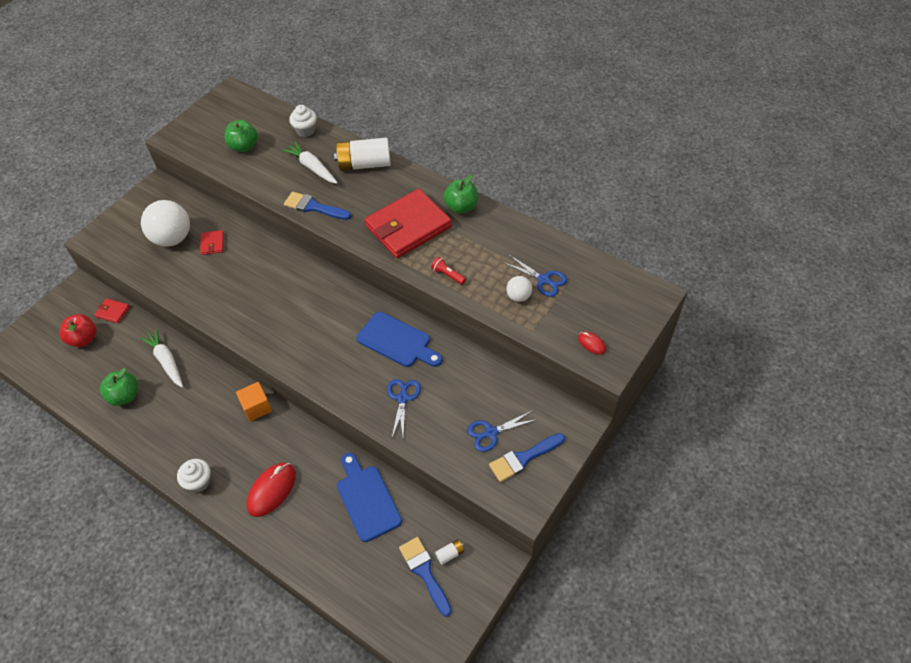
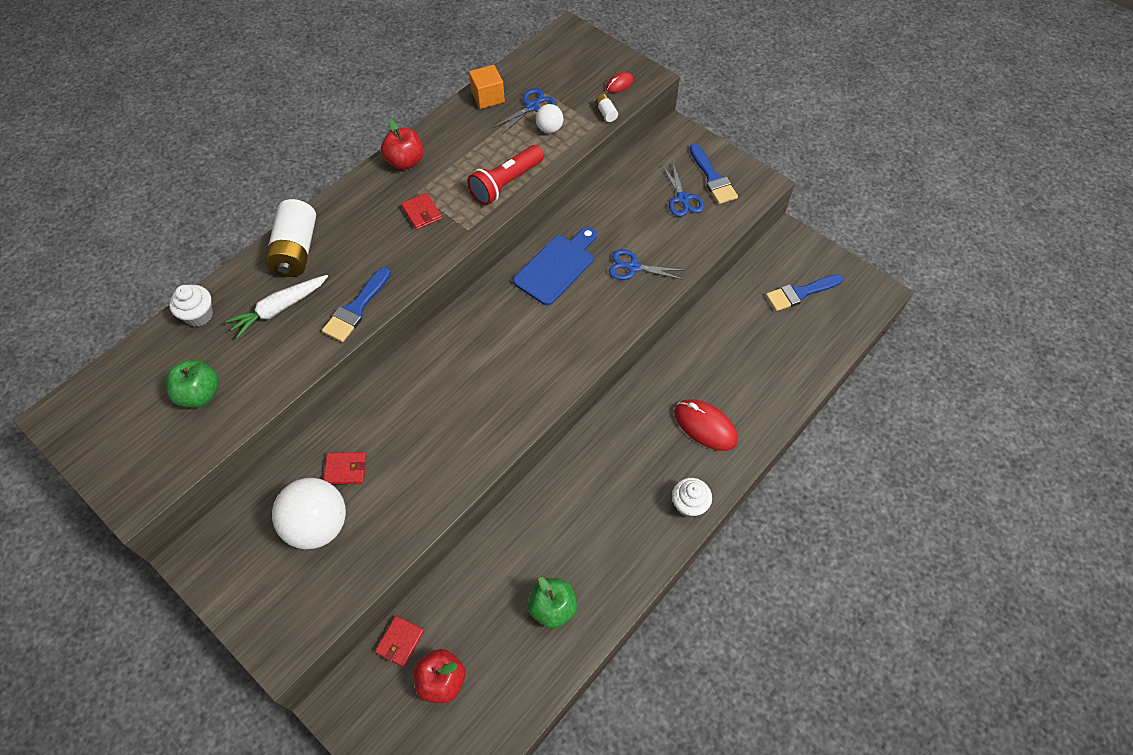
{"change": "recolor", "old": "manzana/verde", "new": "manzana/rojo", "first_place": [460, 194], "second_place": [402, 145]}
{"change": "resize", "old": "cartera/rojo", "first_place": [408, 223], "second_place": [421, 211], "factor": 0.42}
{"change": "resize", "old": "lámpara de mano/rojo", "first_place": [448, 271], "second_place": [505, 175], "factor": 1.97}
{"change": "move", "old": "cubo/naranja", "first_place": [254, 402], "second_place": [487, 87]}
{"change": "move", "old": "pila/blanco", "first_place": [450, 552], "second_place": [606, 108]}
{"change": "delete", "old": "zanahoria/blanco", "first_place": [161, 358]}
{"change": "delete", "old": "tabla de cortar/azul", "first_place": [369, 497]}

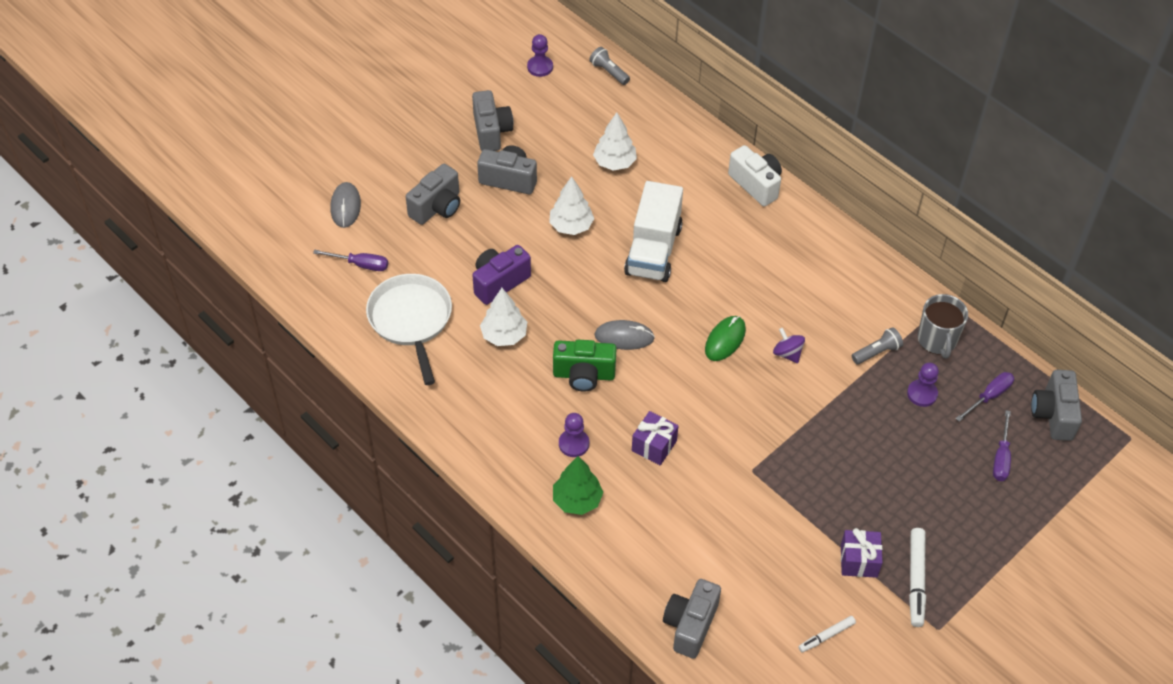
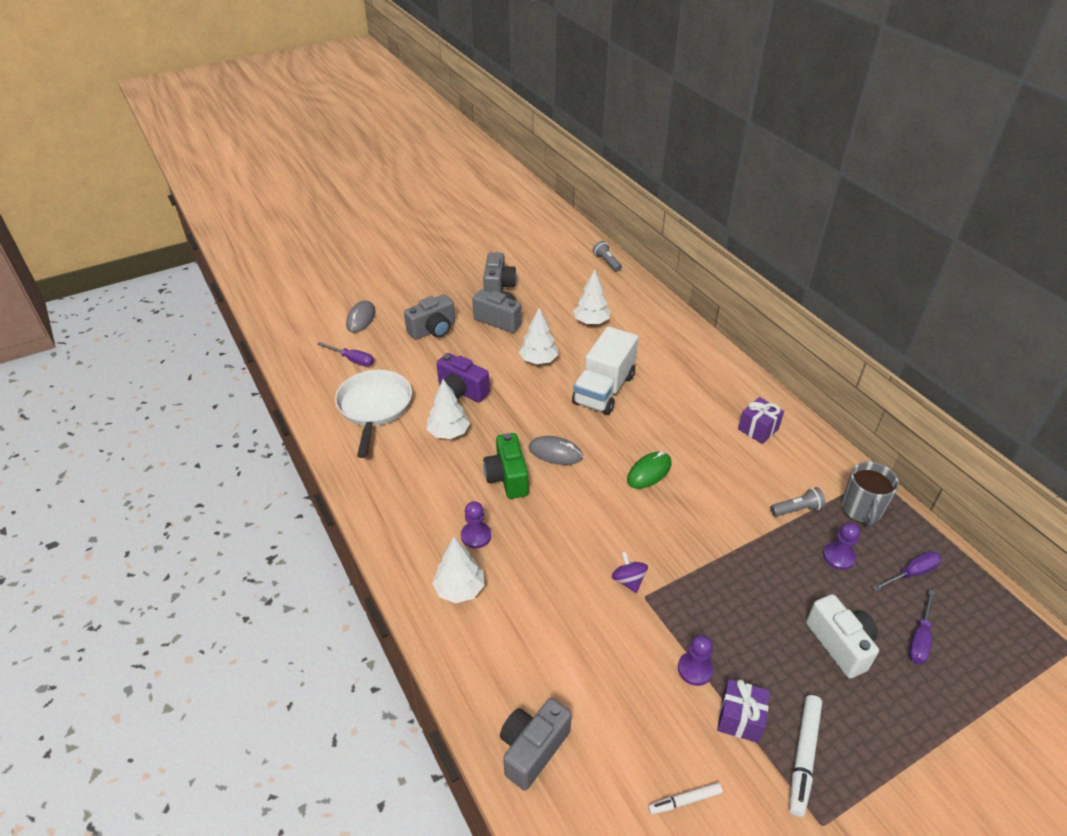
{"change": "recolor", "old": "árbol/verde", "new": "árbol/blanco", "first_place": [578, 485], "second_place": [458, 570]}
{"change": "rotate", "old": "cámara/morado", "first_place": [501, 275], "second_place": [463, 378], "degrees": -120}
{"change": "rotate", "old": "cámara/verde", "first_place": [585, 366], "second_place": [505, 466], "degrees": 60}
{"change": "move", "old": "peonza/morado", "first_place": [789, 345], "second_place": [630, 572]}
{"change": "move", "old": "peón/morado", "first_place": [540, 55], "second_place": [696, 660]}
{"change": "move", "old": "regalo/morado", "first_place": [655, 438], "second_place": [761, 420]}
{"change": "move", "old": "cámara/blanco", "first_place": [755, 175], "second_place": [842, 636]}
{"change": "delete", "old": "cámara/gris", "first_place": [1056, 405]}

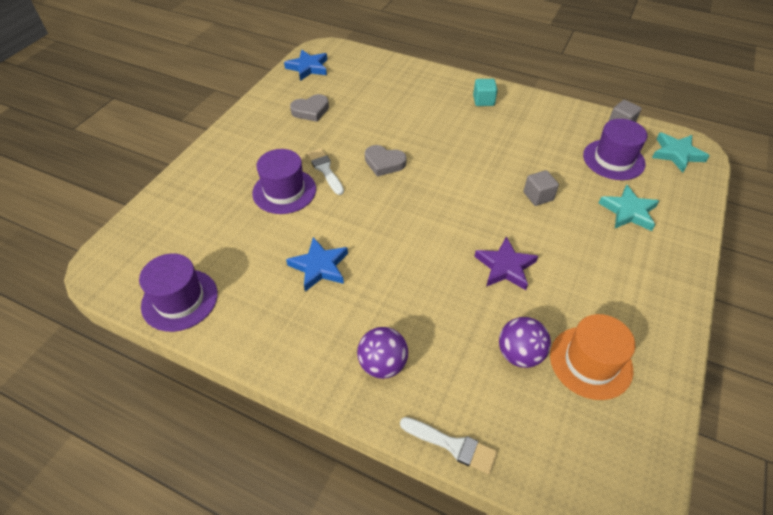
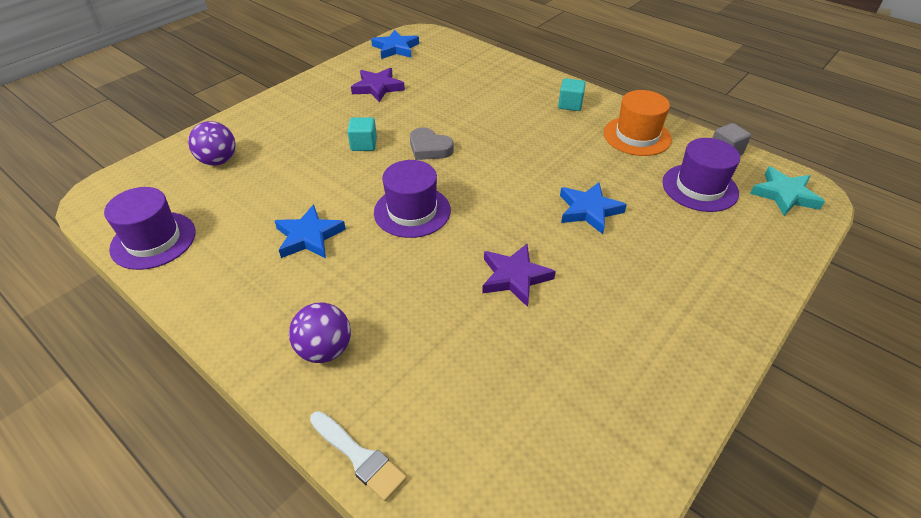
{"change": "move", "old": "pelota/morado", "first_place": [525, 342], "second_place": [212, 143]}
{"change": "replace", "old": "pincel/blanco", "new": "cubo/turquesa", "first_place": [325, 171], "second_place": [362, 134]}
{"change": "replace", "old": "corazón/gris", "new": "estrella/morado", "first_place": [309, 108], "second_place": [378, 85]}
{"change": "move", "old": "sombrero/morado", "first_place": [284, 181], "second_place": [412, 199]}
{"change": "replace", "old": "cubo/gris", "new": "estrella/azul", "first_place": [541, 188], "second_place": [593, 208]}
{"change": "move", "old": "sombrero/naranja", "first_place": [592, 357], "second_place": [638, 123]}
{"change": "delete", "old": "estrella/turquesa", "first_place": [629, 208]}

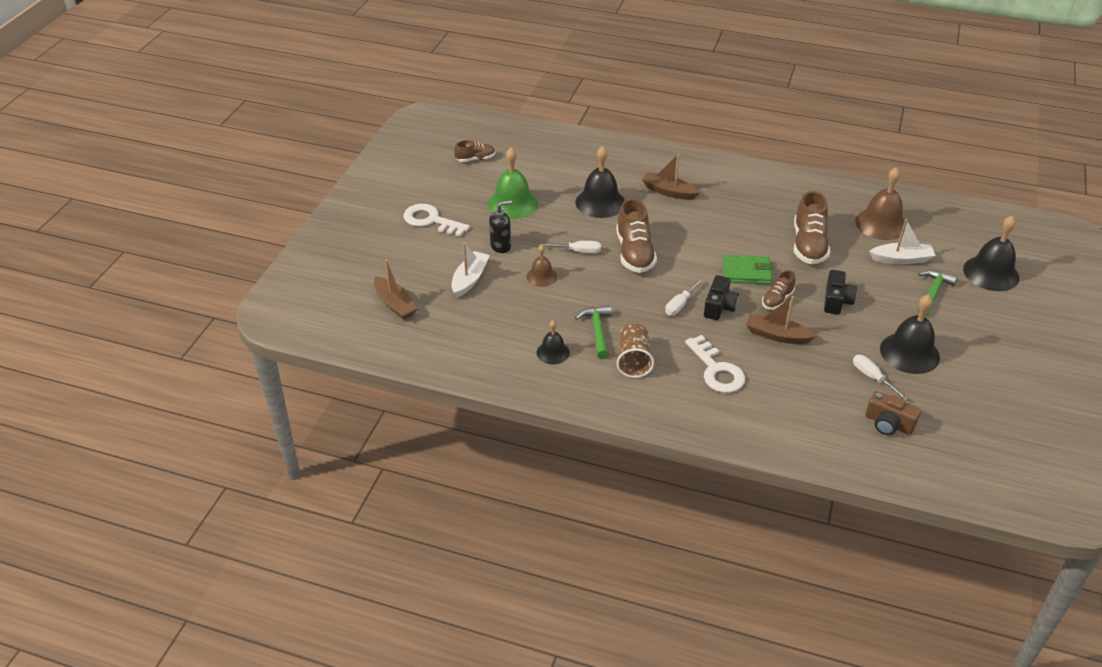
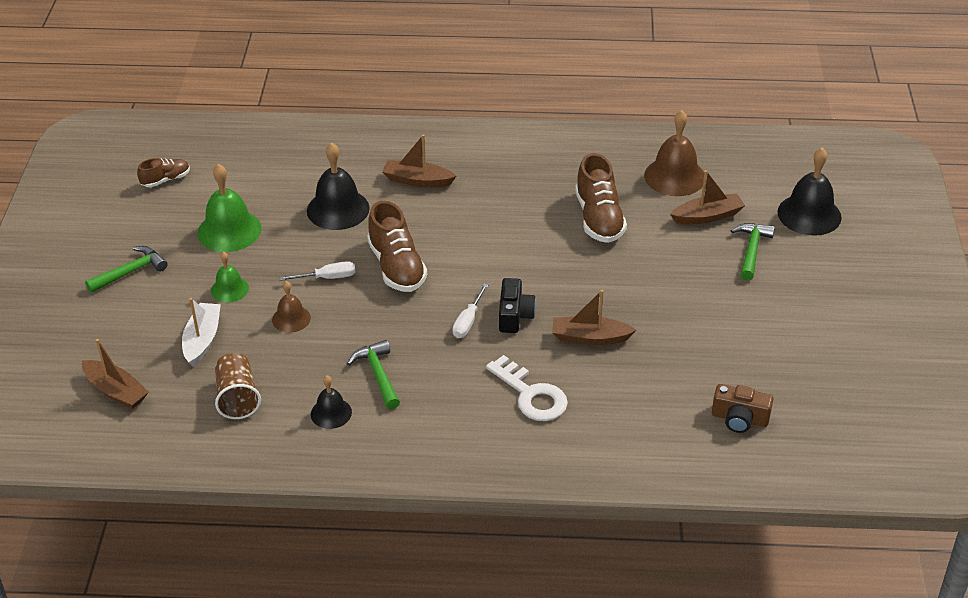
{"change": "replace", "old": "llave/blanco", "new": "martillo/verde", "first_place": [437, 220], "second_place": [126, 269]}
{"change": "replace", "old": "dispensador de jabón/negro", "new": "campana/verde", "first_place": [500, 226], "second_place": [230, 277]}
{"change": "move", "old": "vaso/marrón", "first_place": [635, 351], "second_place": [238, 386]}
{"change": "recolor", "old": "barco/blanco", "new": "barco/marrón", "first_place": [902, 242], "second_place": [707, 197]}
{"change": "delete", "old": "cartera/verde", "first_place": [748, 269]}
{"change": "delete", "old": "zapato/marrón", "first_place": [779, 290]}
{"change": "delete", "old": "cámara/negro", "first_place": [840, 292]}
{"change": "delete", "old": "destornillador/blanco", "first_place": [880, 377]}
{"change": "delete", "old": "campana/negro", "first_place": [910, 334]}

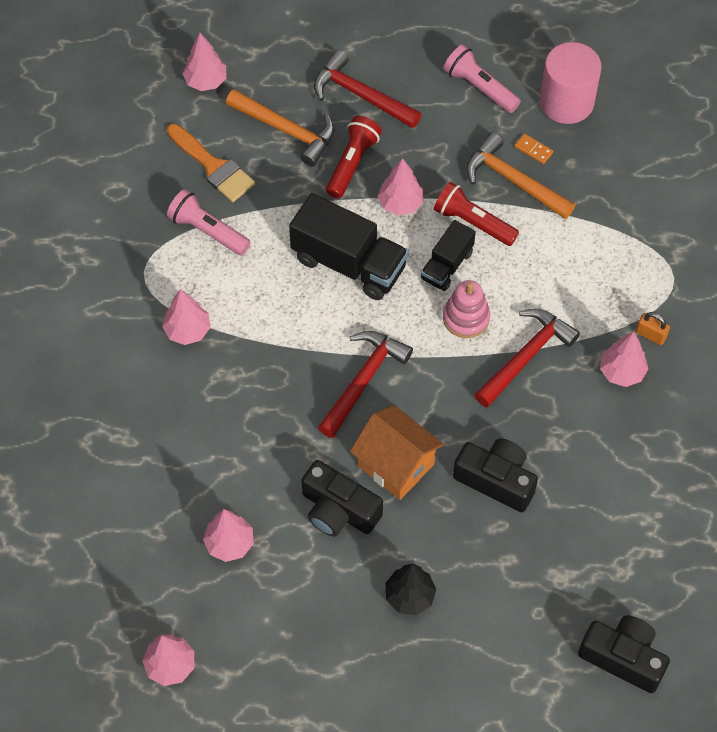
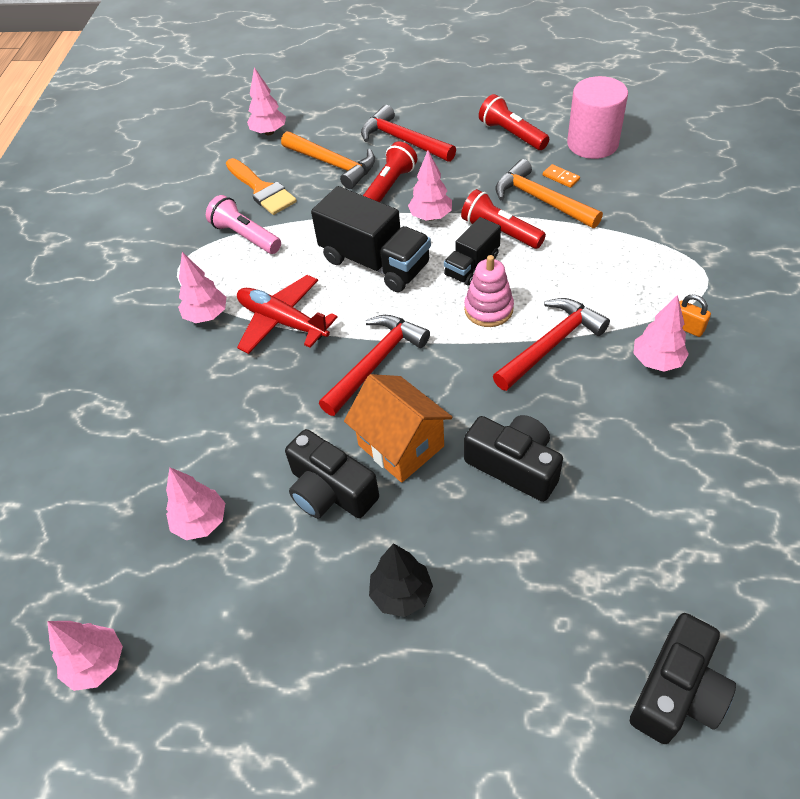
{"change": "insert", "new": "avión/rojo", "second_place": [287, 314]}
{"change": "recolor", "old": "lámpara de mano/rosa", "new": "lámpara de mano/rojo", "first_place": [482, 79], "second_place": [514, 122]}
{"change": "rotate", "old": "cámara/negro", "first_place": [624, 654], "second_place": [683, 678], "degrees": 90}

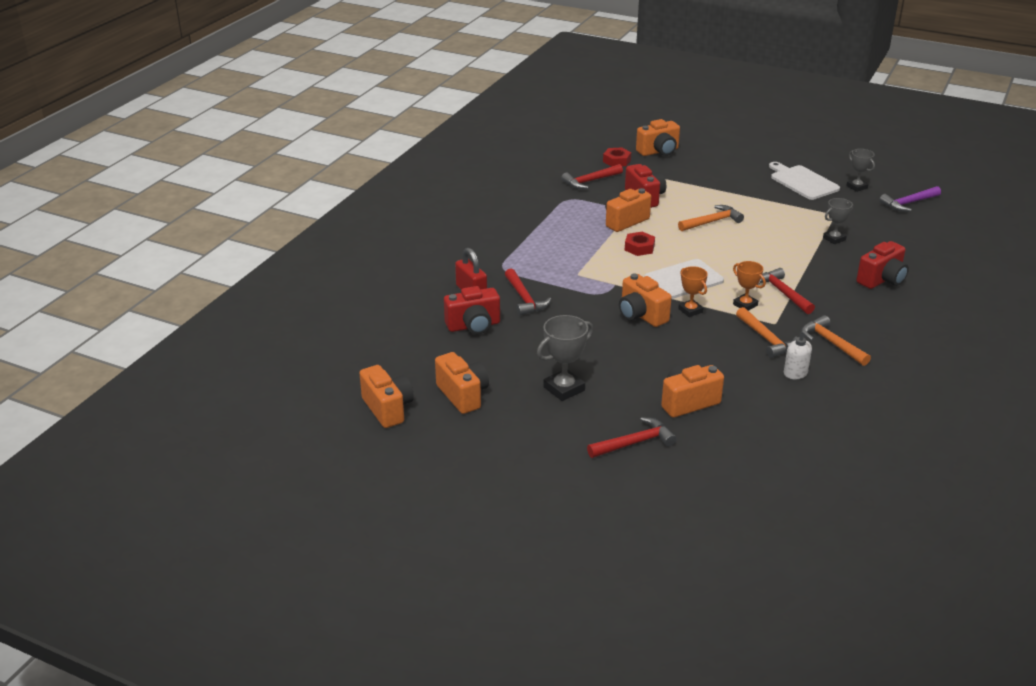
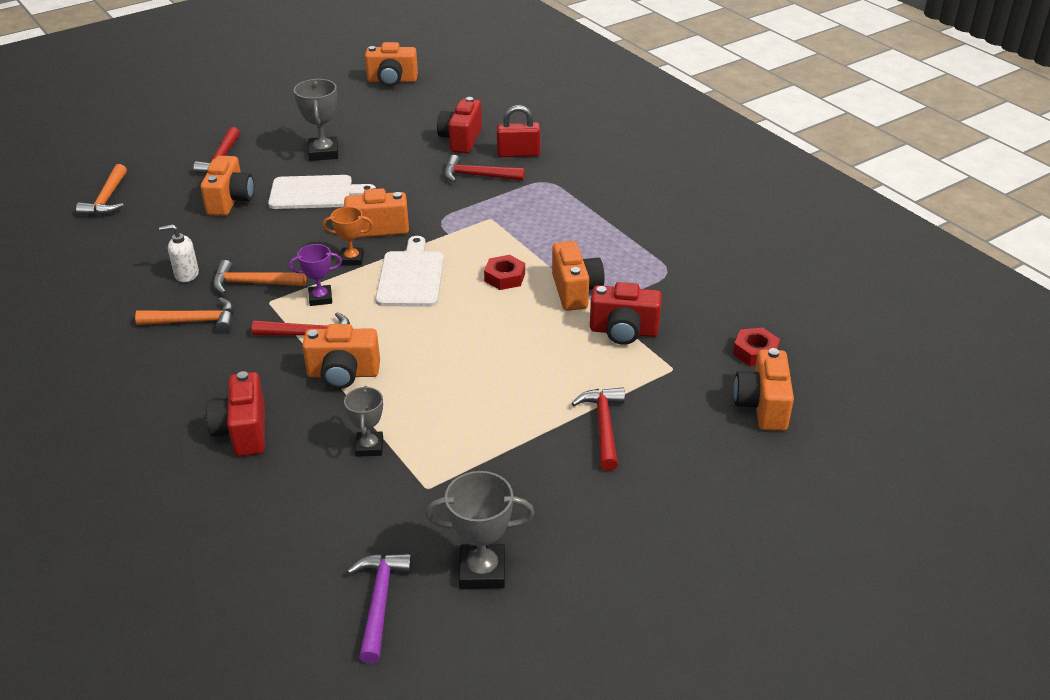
{"change": "move", "old": "martillo/naranja", "first_place": [711, 218], "second_place": [101, 190]}
{"change": "move", "old": "tabla de cortar/blanco", "first_place": [804, 181], "second_place": [322, 192]}
{"change": "recolor", "old": "trofeo/naranja", "new": "trofeo/morado", "first_place": [749, 286], "second_place": [315, 275]}
{"change": "move", "old": "cámara/naranja", "first_place": [462, 383], "second_place": [341, 356]}
{"change": "resize", "old": "trofeo/gris", "first_place": [860, 170], "second_place": [479, 530], "factor": 1.53}
{"change": "move", "old": "martillo/rojo", "first_place": [592, 176], "second_place": [598, 429]}

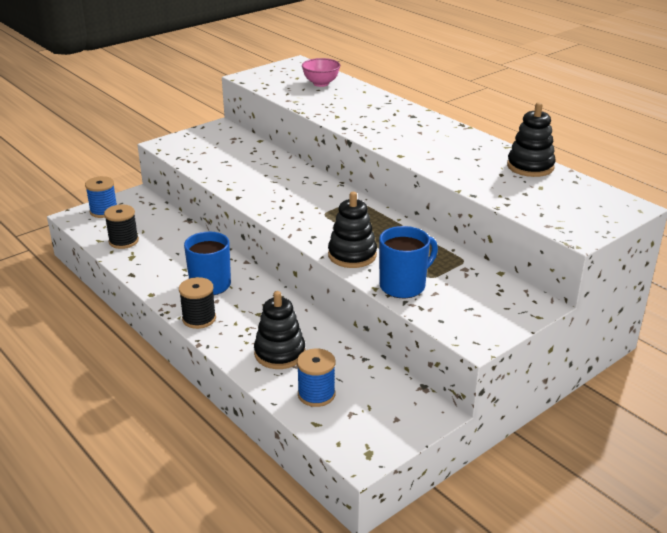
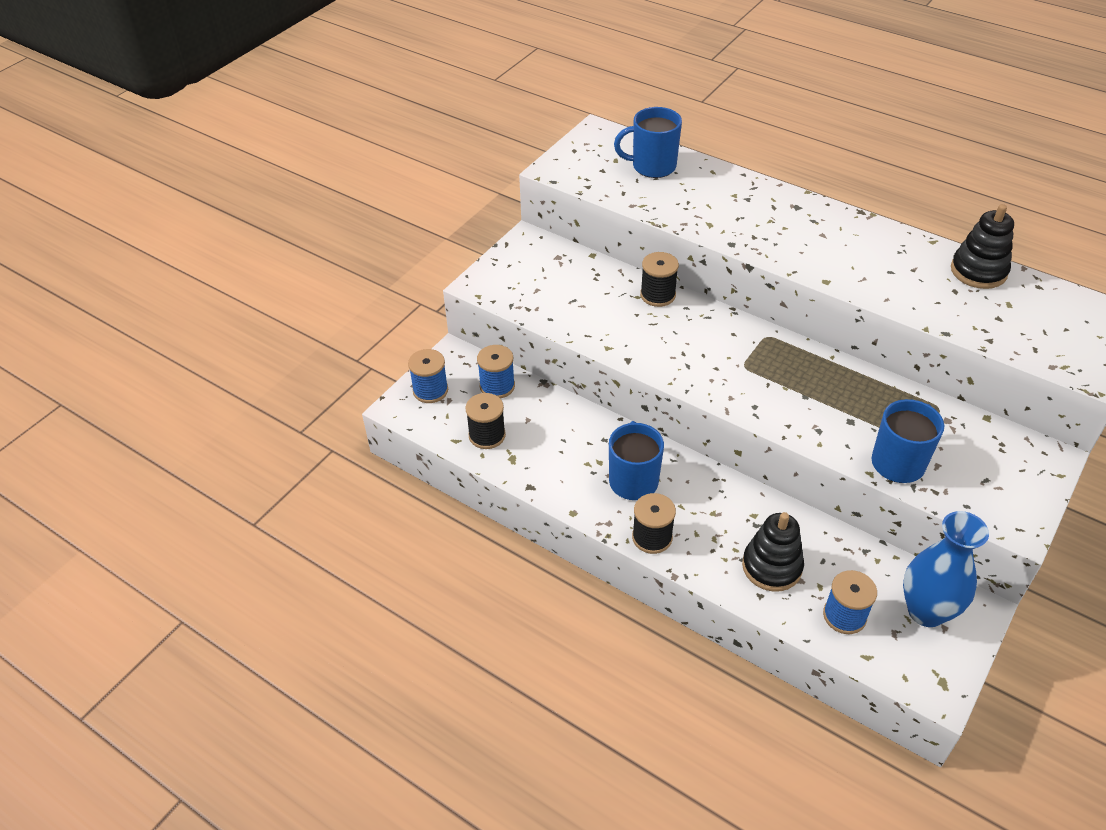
{"change": "insert", "new": "carrete/azul", "second_place": [496, 371]}
{"change": "replace", "old": "cuenco/rosa", "new": "taza/azul", "first_place": [321, 72], "second_place": [648, 142]}
{"change": "insert", "new": "carrete/negro", "second_place": [659, 279]}
{"change": "insert", "new": "florero/azul", "second_place": [946, 569]}
{"change": "delete", "old": "juguete apilable/negro", "first_place": [352, 230]}

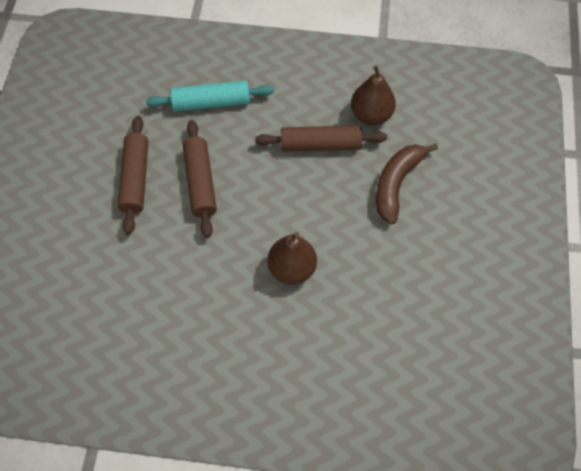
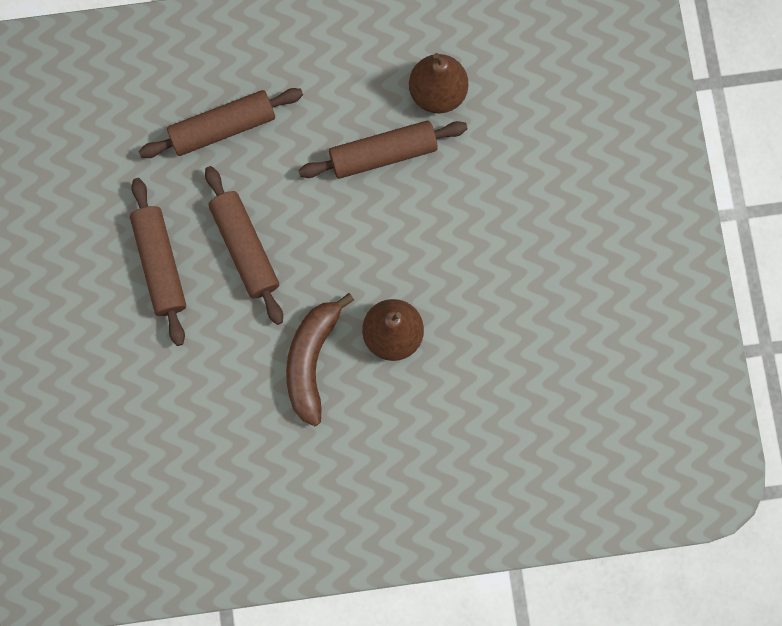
{"change": "recolor", "old": "rodillo/turquesa", "new": "rodillo/marrón", "first_place": [210, 96], "second_place": [221, 123]}
{"change": "move", "old": "plátano/marrón", "first_place": [407, 184], "second_place": [320, 359]}

